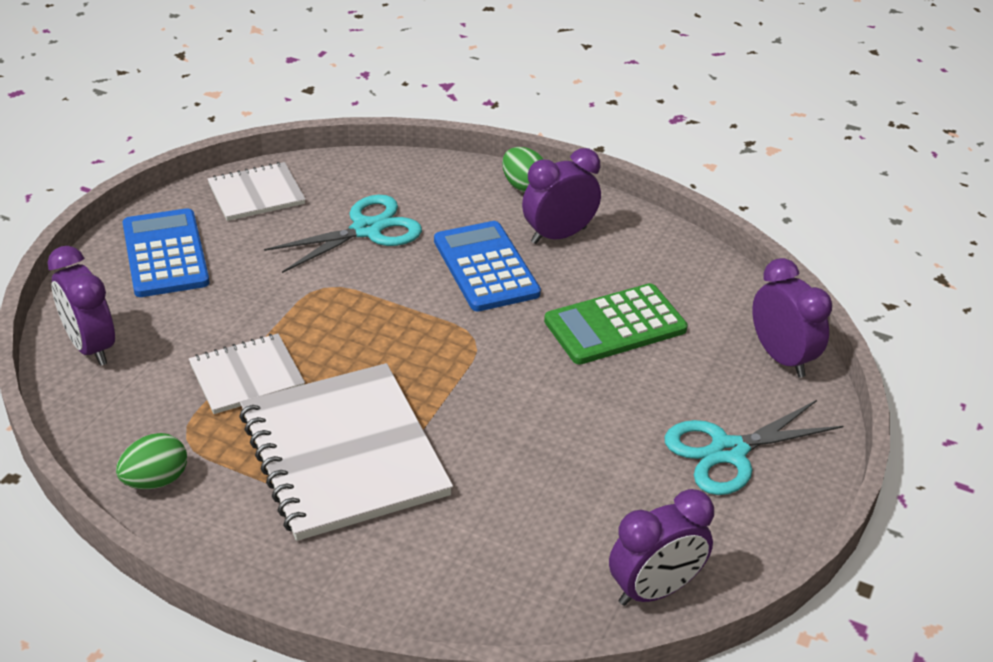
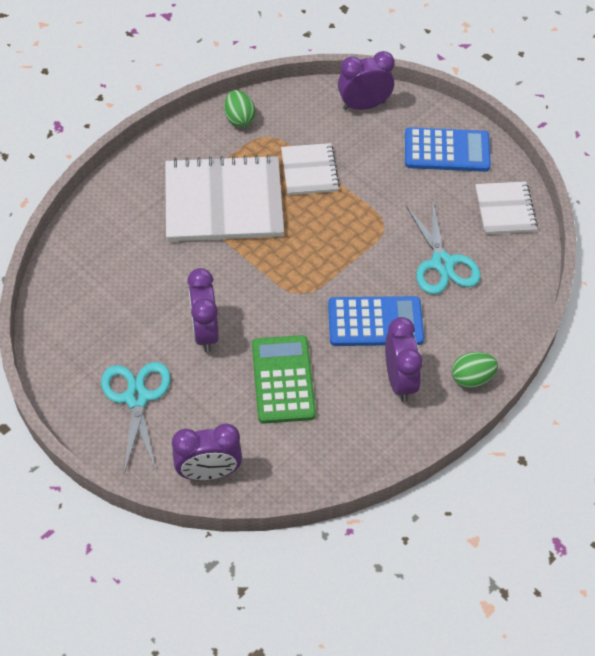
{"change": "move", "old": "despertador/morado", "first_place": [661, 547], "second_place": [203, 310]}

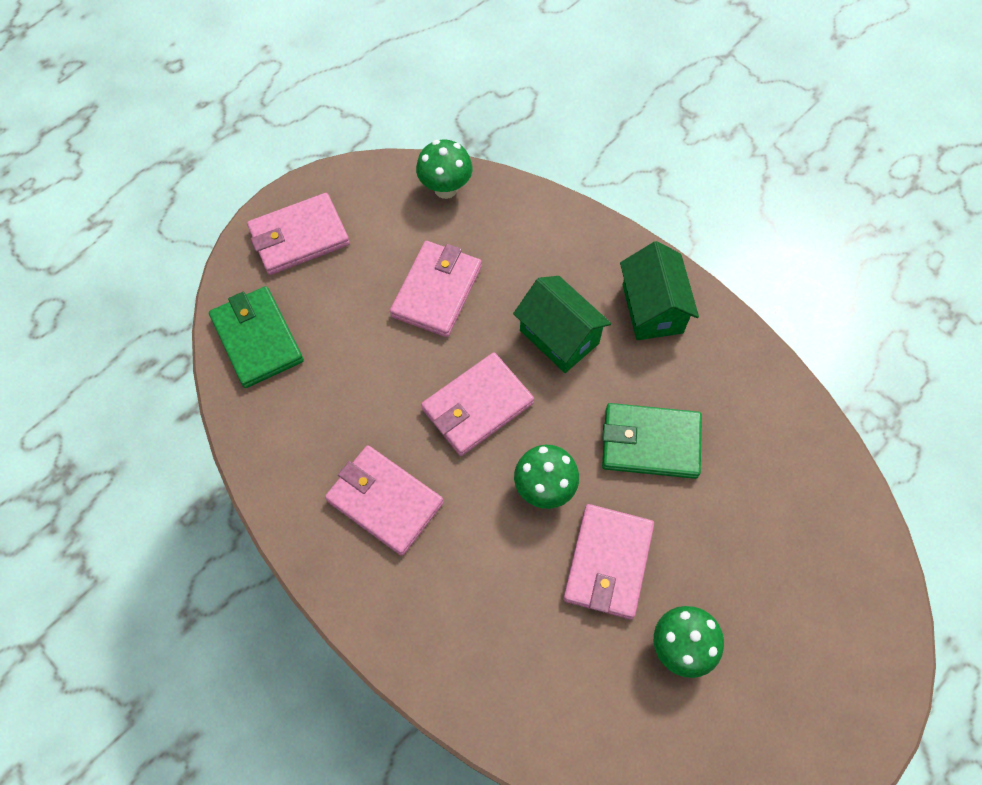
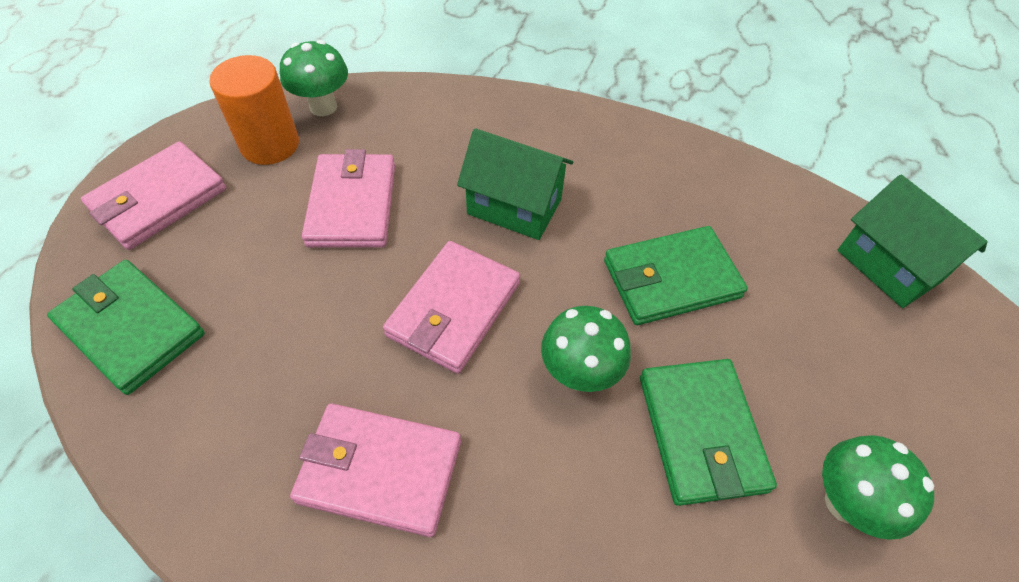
{"change": "insert", "new": "cilindro/naranja", "second_place": [254, 110]}
{"change": "recolor", "old": "cartera/rosa", "new": "cartera/verde", "first_place": [608, 561], "second_place": [708, 432]}
{"change": "move", "old": "casa/verde", "first_place": [659, 290], "second_place": [912, 241]}

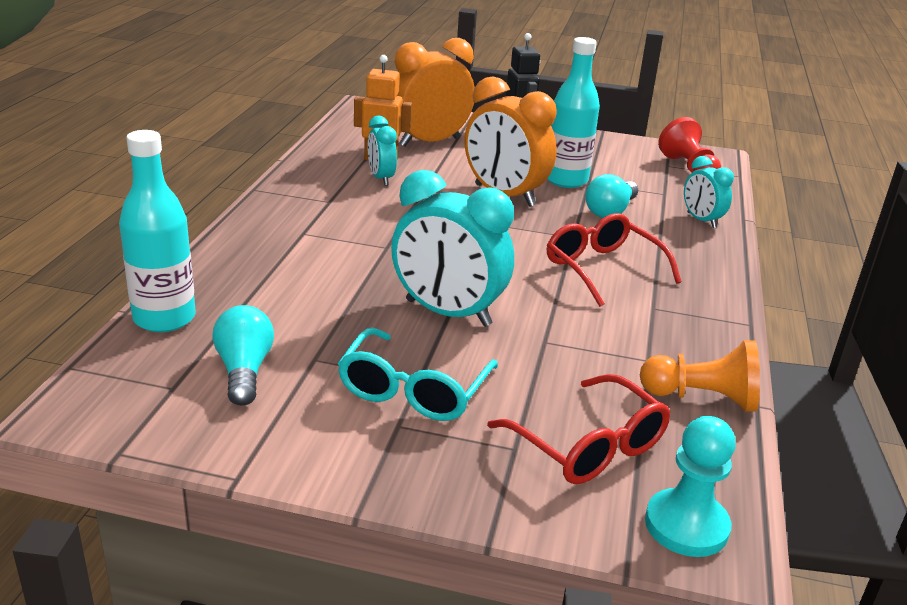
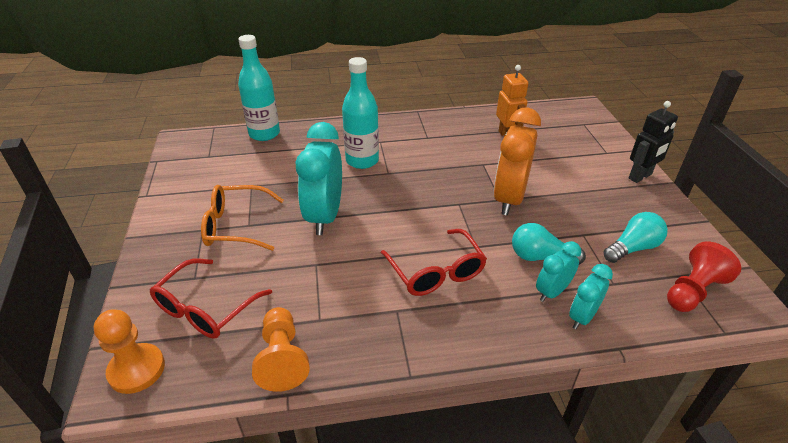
{"change": "recolor", "old": "peón/turquesa", "new": "peón/naranja", "first_place": [690, 486], "second_place": [129, 351]}
{"change": "recolor", "old": "gafas/turquesa", "new": "gafas/naranja", "first_place": [418, 374], "second_place": [242, 218]}
{"change": "move", "old": "botella/turquesa", "first_place": [573, 112], "second_place": [360, 113]}
{"change": "rotate", "old": "gafas/rojo", "first_place": [614, 260], "second_place": [434, 262], "degrees": 120}
{"change": "move", "old": "despertador/turquesa", "first_place": [382, 151], "second_place": [558, 271]}
{"change": "move", "old": "bombilla/turquesa", "first_place": [243, 355], "second_place": [636, 237]}
{"change": "delete", "old": "despertador/naranja", "first_place": [434, 92]}

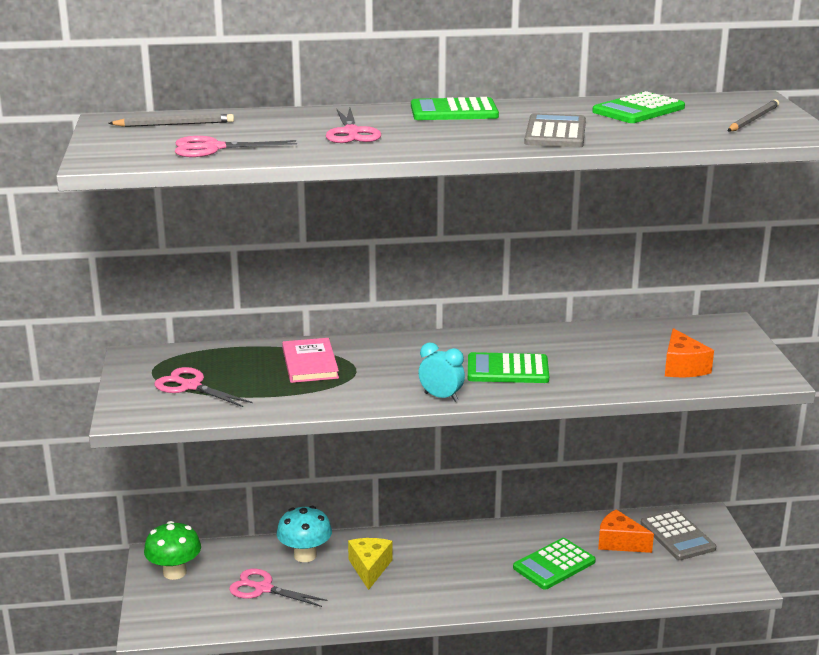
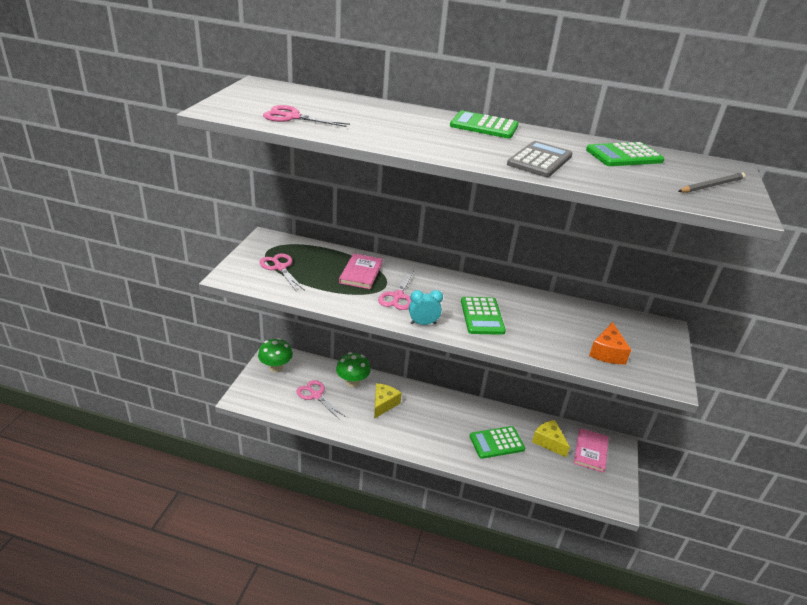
{"change": "recolor", "old": "seta/turquesa", "new": "seta/verde", "first_place": [304, 534], "second_place": [353, 369]}
{"change": "move", "old": "tijeras/rosa", "first_place": [353, 125], "second_place": [396, 290]}
{"change": "rotate", "old": "despertador/turquesa", "first_place": [441, 372], "second_place": [426, 307], "degrees": -60}
{"change": "rotate", "old": "calculadora/verde", "first_place": [508, 367], "second_place": [483, 316], "degrees": -120}
{"change": "recolor", "old": "queso/naranja", "new": "queso/amarillo", "first_place": [626, 531], "second_place": [551, 438]}
{"change": "replace", "old": "calculadora/gris", "new": "libro/rosa", "first_place": [678, 535], "second_place": [591, 450]}
{"change": "delete", "old": "lápiz/gris", "first_place": [171, 120]}

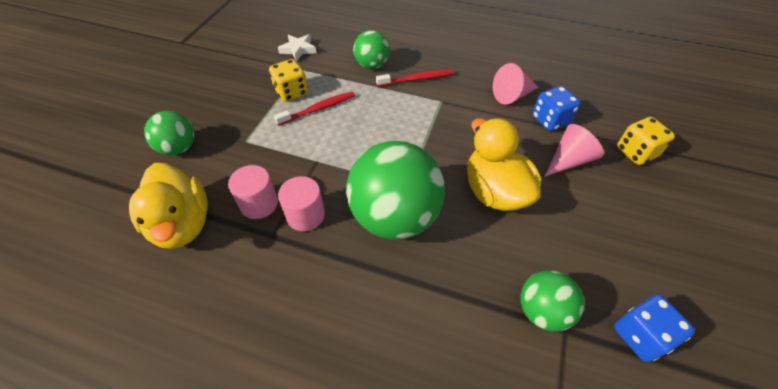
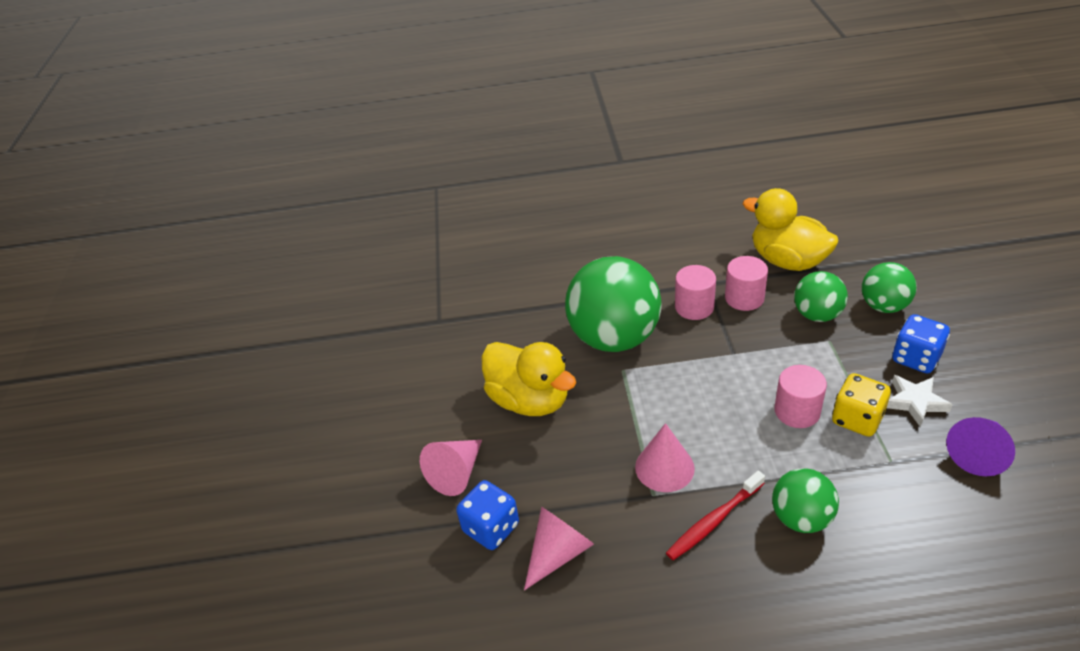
{"change": "insert", "new": "cono/rosa", "second_place": [665, 457]}
{"change": "replace", "old": "cepillo de dientes/rojo", "new": "cilindro/rosa", "first_place": [314, 108], "second_place": [801, 396]}
{"change": "move", "old": "pelota/verde", "first_place": [552, 300], "second_place": [821, 296]}
{"change": "move", "old": "estrella/blanco", "first_place": [297, 47], "second_place": [920, 401]}
{"change": "move", "old": "dado/azul", "first_place": [654, 328], "second_place": [921, 344]}
{"change": "insert", "new": "cono/morado", "second_place": [980, 446]}
{"change": "delete", "old": "dado/amarillo", "first_place": [646, 141]}

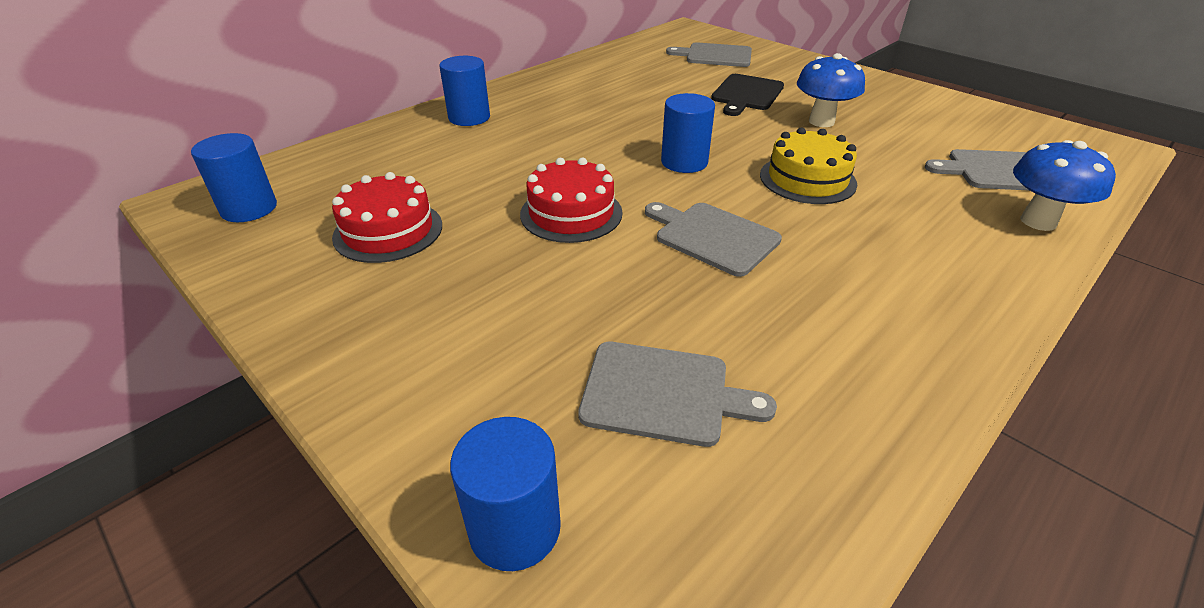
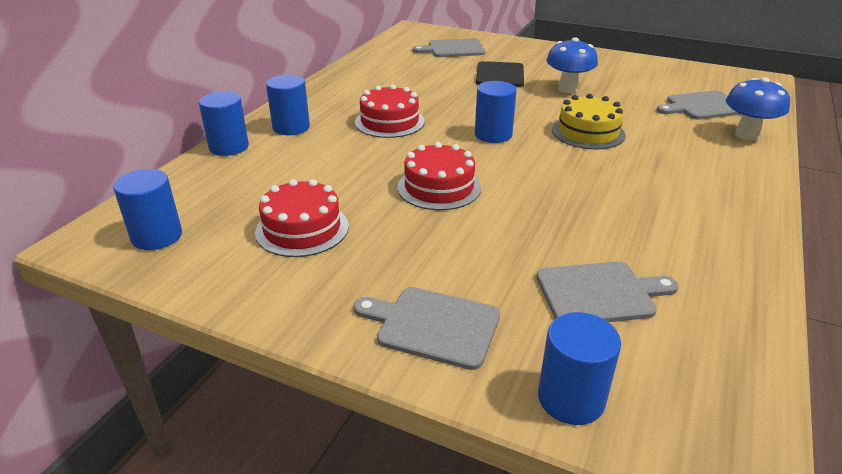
{"change": "insert", "new": "cilindro/azul", "second_place": [224, 123]}
{"change": "move", "old": "tabla de cortar/gris", "first_place": [713, 239], "second_place": [427, 328]}
{"change": "insert", "new": "tarta/rojo", "second_place": [390, 111]}

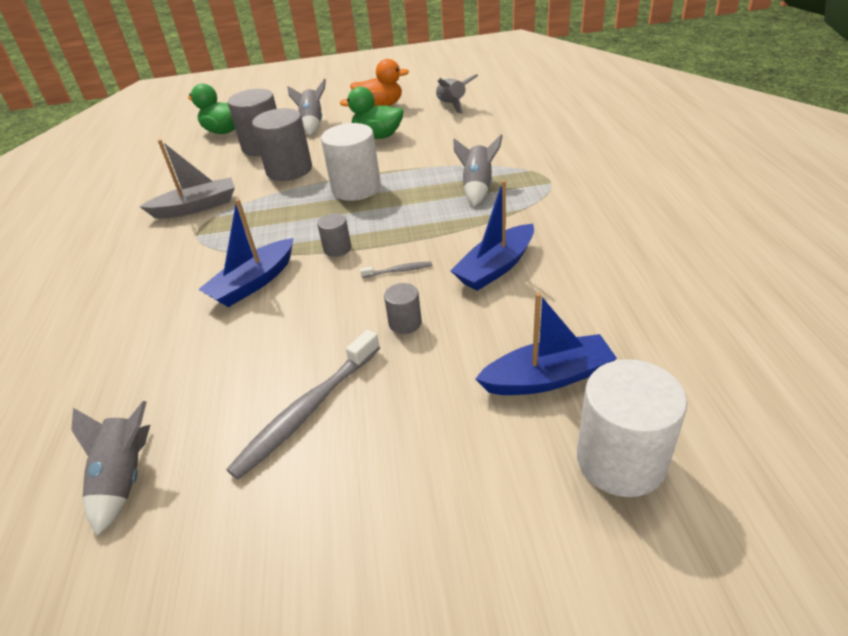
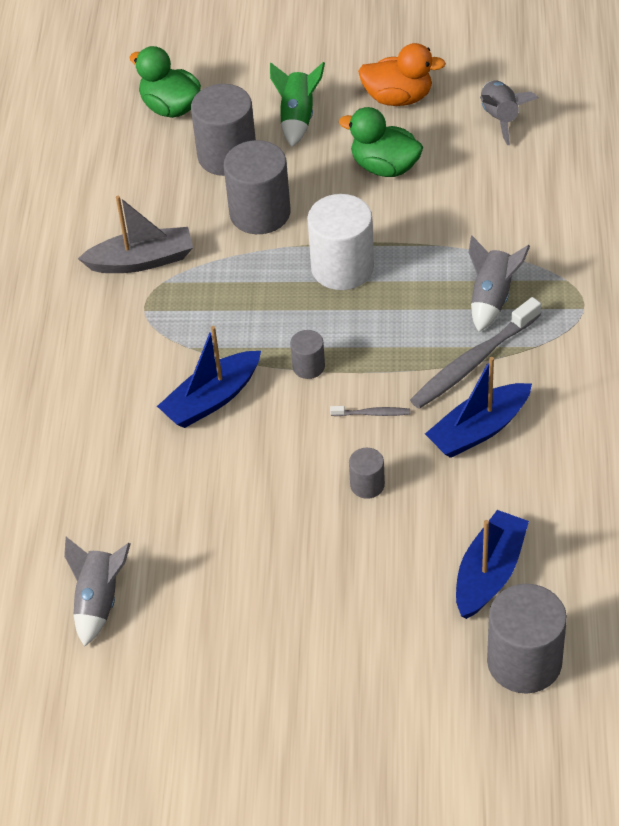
{"change": "recolor", "old": "cohete/gris", "new": "cohete/verde", "first_place": [307, 107], "second_place": [297, 104]}
{"change": "move", "old": "cepillo de dientes/gris", "first_place": [303, 405], "second_place": [475, 353]}
{"change": "rotate", "old": "barco/azul", "first_place": [546, 343], "second_place": [492, 564], "degrees": -60}
{"change": "recolor", "old": "cilindro/blanco", "new": "cilindro/gris", "first_place": [632, 428], "second_place": [527, 639]}

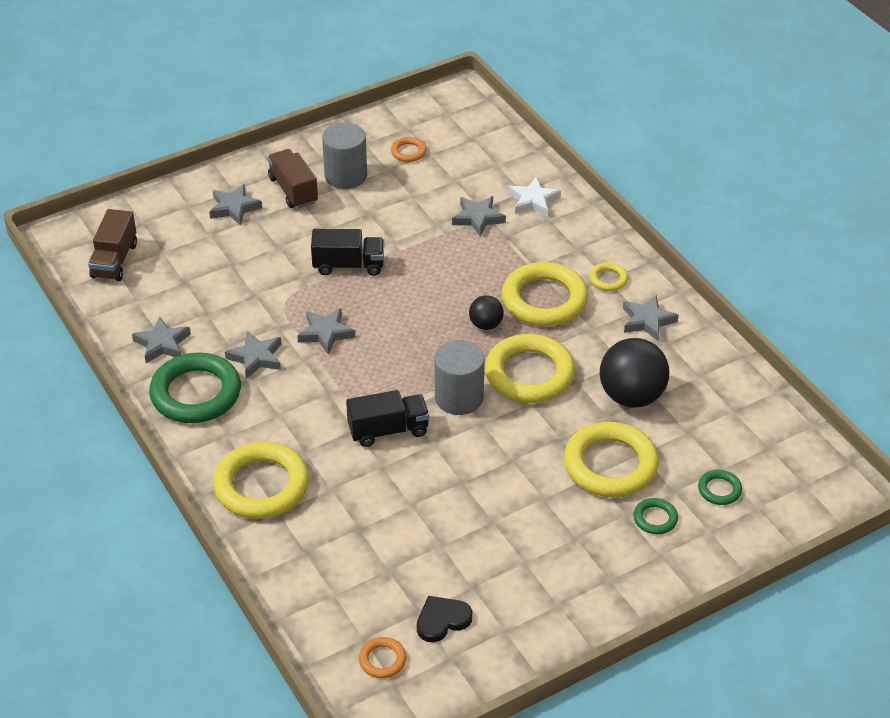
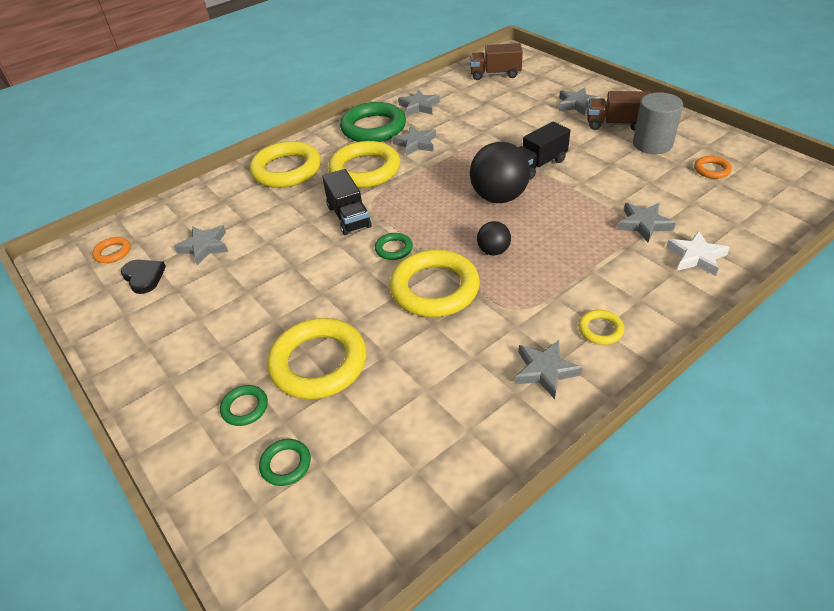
{"change": "move", "old": "estrella/gris", "first_place": [326, 331], "second_place": [201, 245]}
{"change": "move", "old": "anillo/amarillo", "first_place": [545, 294], "second_place": [364, 164]}
{"change": "replace", "old": "cilindro/gris", "new": "anillo/verde", "first_place": [460, 377], "second_place": [394, 246]}
{"change": "move", "old": "pelota/negro", "first_place": [634, 372], "second_place": [500, 172]}
{"change": "rotate", "old": "camión/negro", "first_place": [347, 252], "second_place": [544, 150], "degrees": 60}
{"change": "rotate", "old": "camión/marrón", "first_place": [293, 179], "second_place": [618, 111], "degrees": -135}

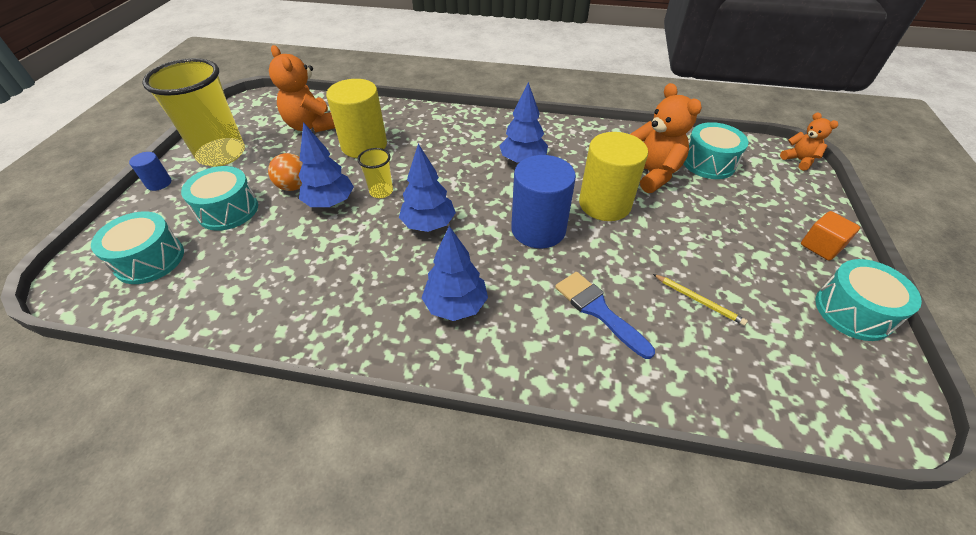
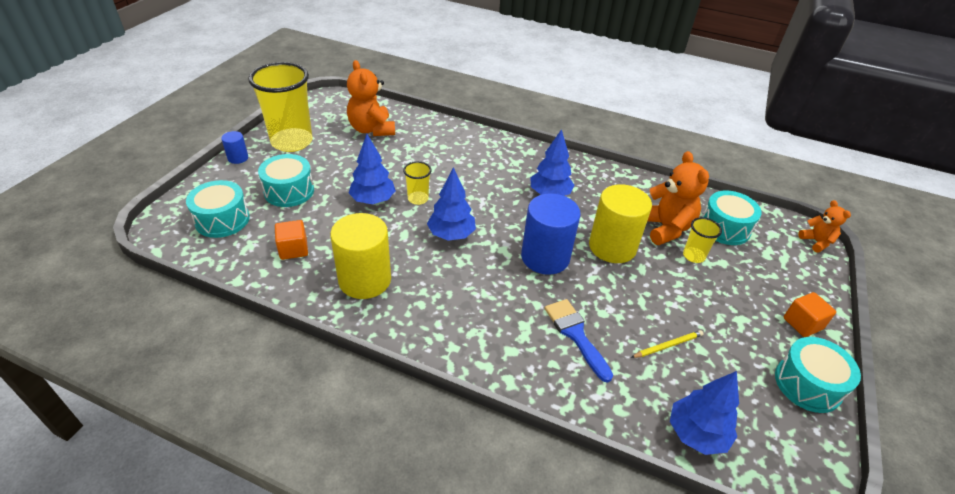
{"change": "insert", "new": "cubo/naranja", "second_place": [291, 240]}
{"change": "move", "old": "cilindro/amarillo", "first_place": [356, 118], "second_place": [360, 256]}
{"change": "rotate", "old": "lápiz/amarillo", "first_place": [700, 300], "second_place": [667, 344], "degrees": -75}
{"change": "move", "old": "árbol/azul", "first_place": [455, 273], "second_place": [704, 413]}
{"change": "insert", "new": "vaso/amarillo", "second_place": [702, 240]}
{"change": "delete", "old": "pelota/naranja", "first_place": [285, 172]}

